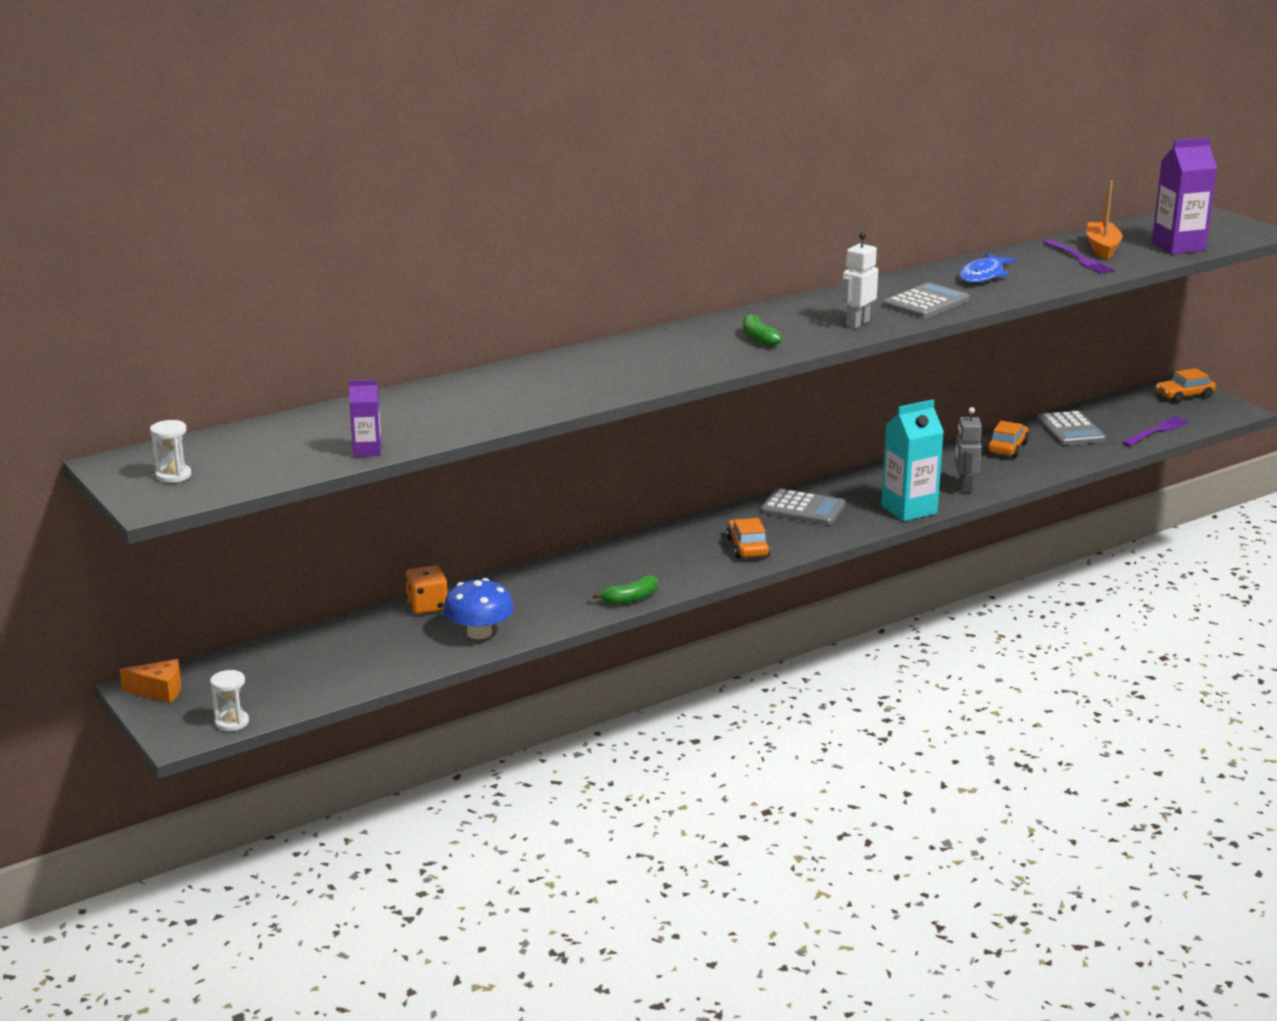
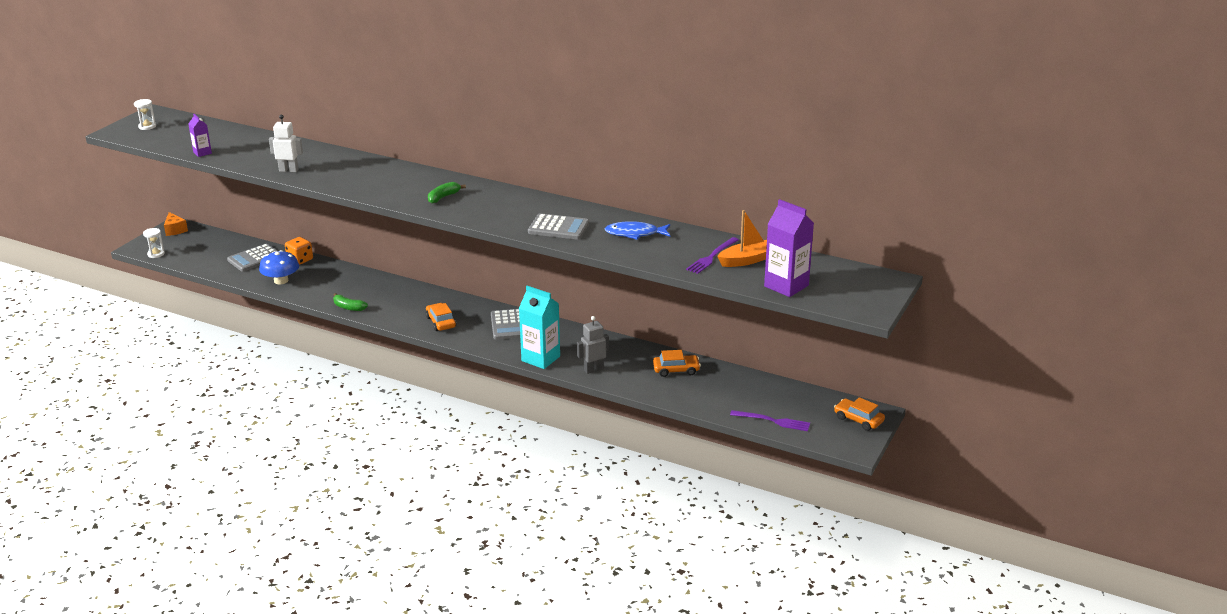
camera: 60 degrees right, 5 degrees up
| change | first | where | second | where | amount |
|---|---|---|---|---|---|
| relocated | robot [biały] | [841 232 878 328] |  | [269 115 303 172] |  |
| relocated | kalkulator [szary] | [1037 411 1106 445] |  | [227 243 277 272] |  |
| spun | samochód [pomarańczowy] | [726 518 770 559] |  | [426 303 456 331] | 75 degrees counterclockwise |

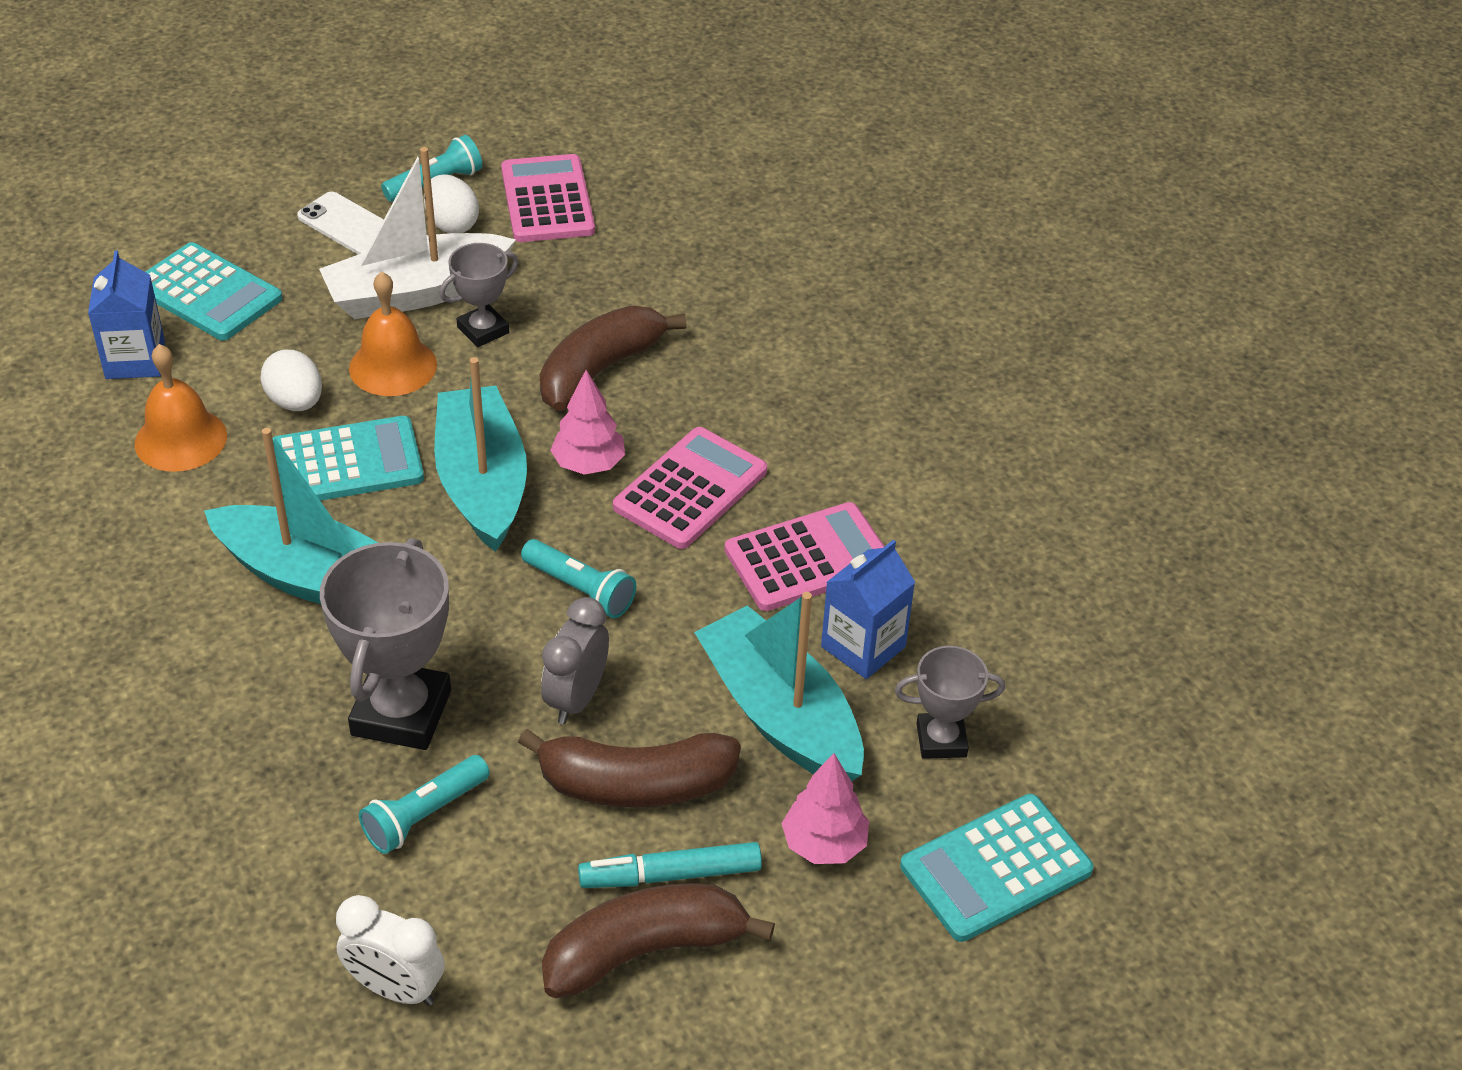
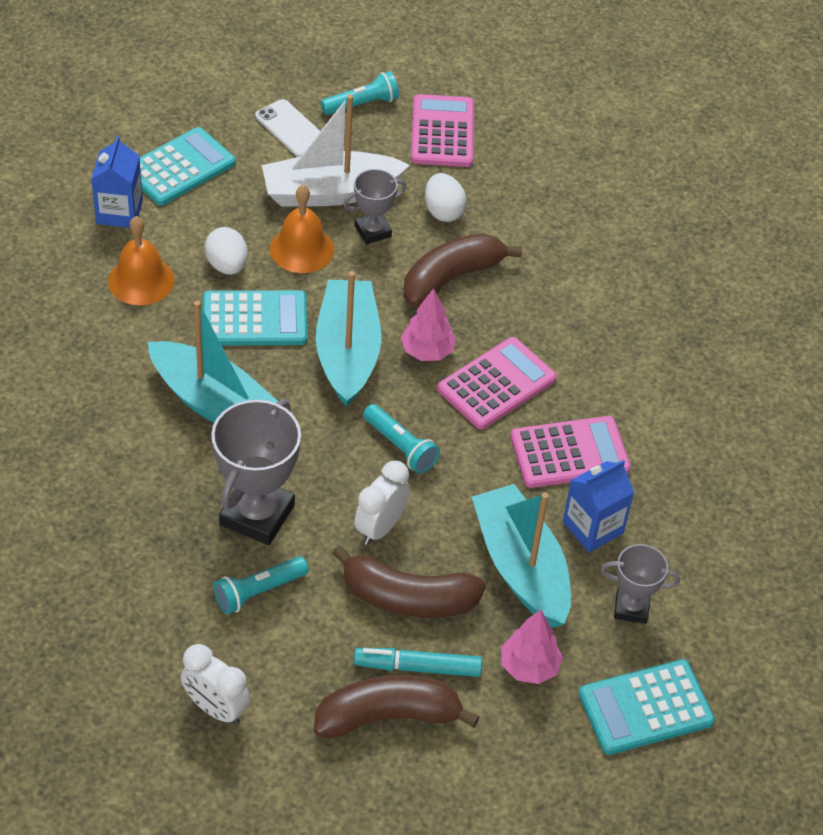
camera: 10 degrees right, 5 degrees up
| change | first | where | second | where | amount |
|---|---|---|---|---|---|
| relocated | jajko [biały] | [424 174 479 233] |  | [425 173 467 222] |  |
| spun | kalkulator [turkusowy] | [146 242 283 341] |  | [140 127 236 206] | 90 degrees counterclockwise |
| colour | budzik [szary] | [541 597 609 724] | budzik [biały] | [354 461 410 545] |  |

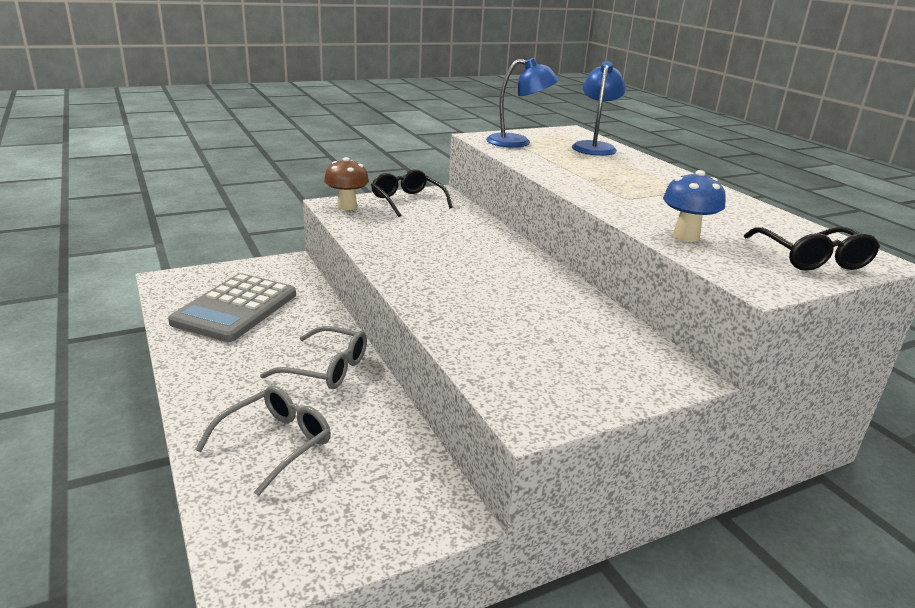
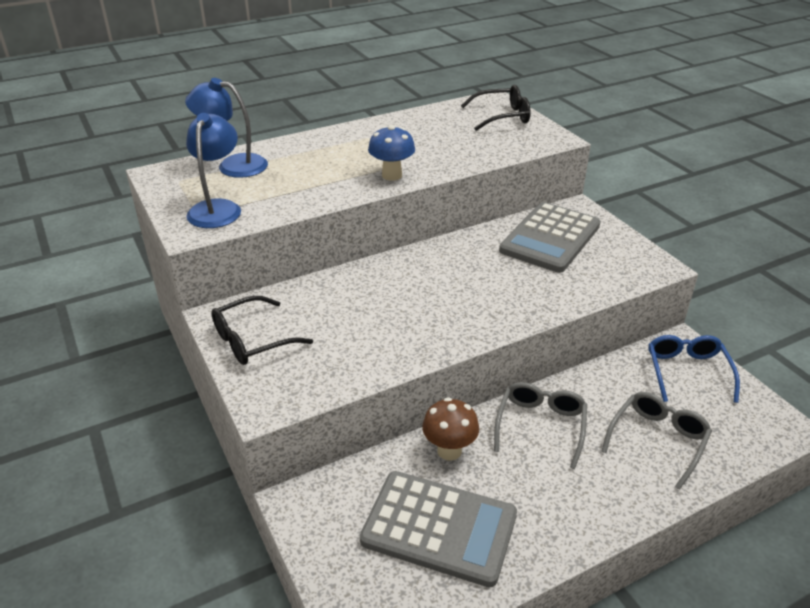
camera: 90 degrees left, 10 degrees up
| change | first | where | second | where | amount |
|---|---|---|---|---|---|
| relocated | grzyb [brązowy] | [324 157 369 210] |  | [422 397 479 461] |  |
| relocated | grzyb [niebieski] | [663 170 726 242] |  | [368 125 415 181] |  |
| spun | okulary [szary] | [195 386 331 496] |  | [601 392 712 490] | 90 degrees clockwise |
| appeared |  |  | kalkulator [szary] | [499 202 601 273] |  |
| appeared |  |  | okulary [niebieski] | [649 335 740 403] |  |

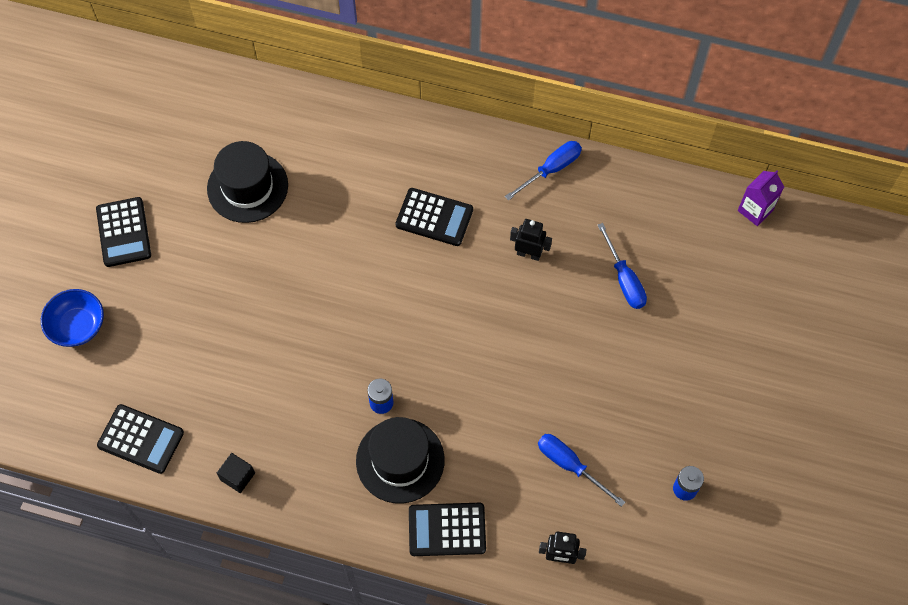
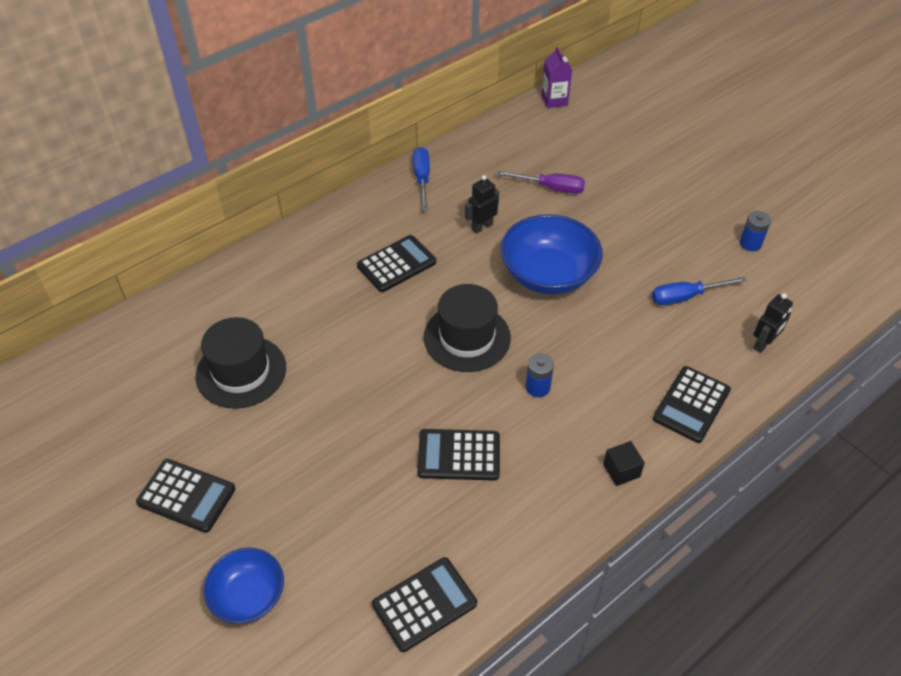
camera: 55 degrees left, 15 degrees down
| change | first | where | second | where | amount |
|---|---|---|---|---|---|
| colour | śrubokręt [niebieski] | [598 223 647 309] | śrubokręt [fioletowy] | [496 171 585 194] |  |
| relocated | kapelusz [czarny] | [356 417 445 503] |  | [424 284 511 372] |  |
| relocated | sześcian [czarny] | [217 453 255 493] |  | [603 441 645 486] |  |
| appeared |  |  | miska [niebieski] | [500 214 603 294] |  |
| appeared |  |  | kalkulator [czarny] | [417 429 500 481] |  |

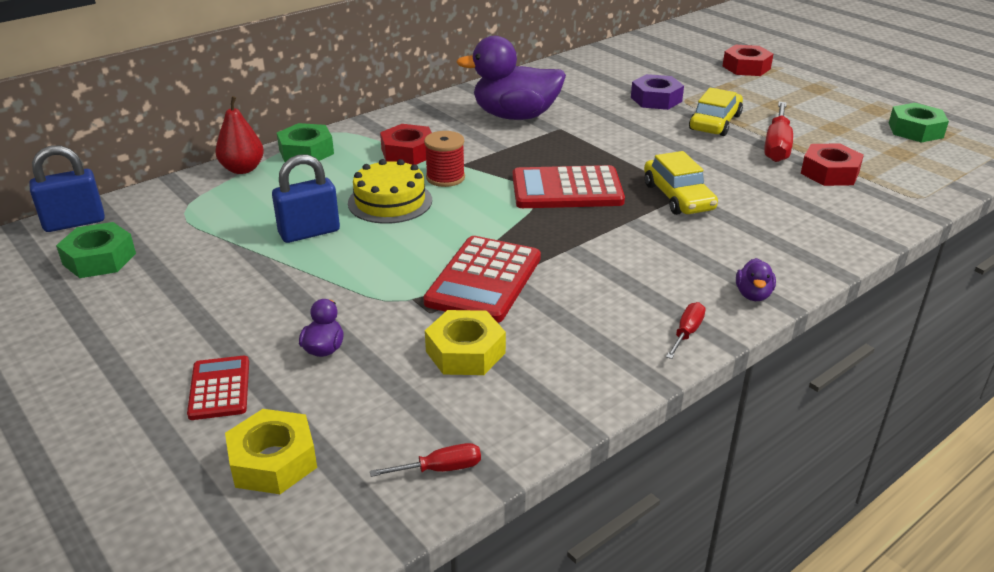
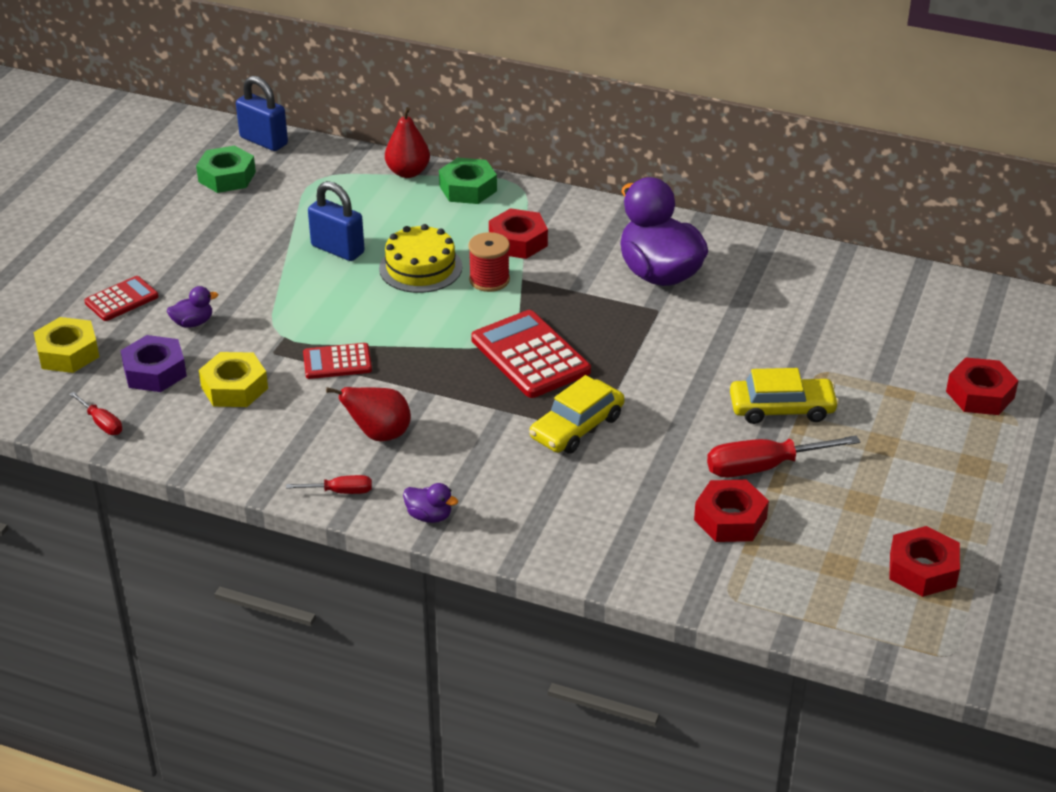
camera: 60 degrees right, 5 degrees up
| change | first | where | second | where | amount |
|---|---|---|---|---|---|
| relocated | nakrętka [fioletowy] | [631 74 684 110] |  | [120 335 187 392] |  |
| colour | nakrętka [zielony] | [889 103 949 142] | nakrętka [czerwony] | [889 526 960 597] |  |
| size | kalkulator [czerwony] | [423 236 541 323] |  | [303 343 372 379] | x0.58 |
| spun | kaczka [fioletowy] | [736 258 776 301] |  | [403 483 458 523] | 135 degrees counterclockwise |
| appeared |  |  | gruszka [czerwony] | [326 387 411 441] |  |

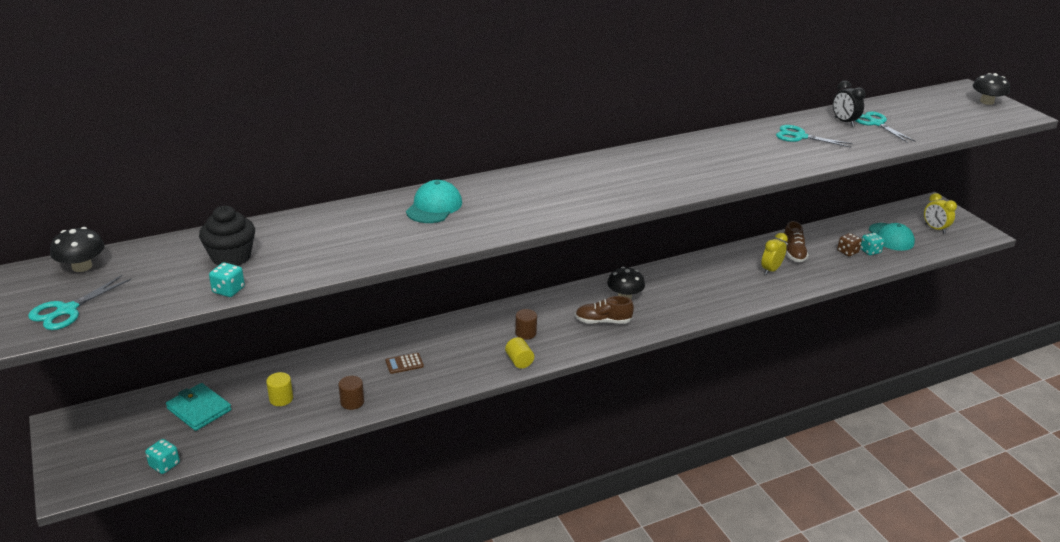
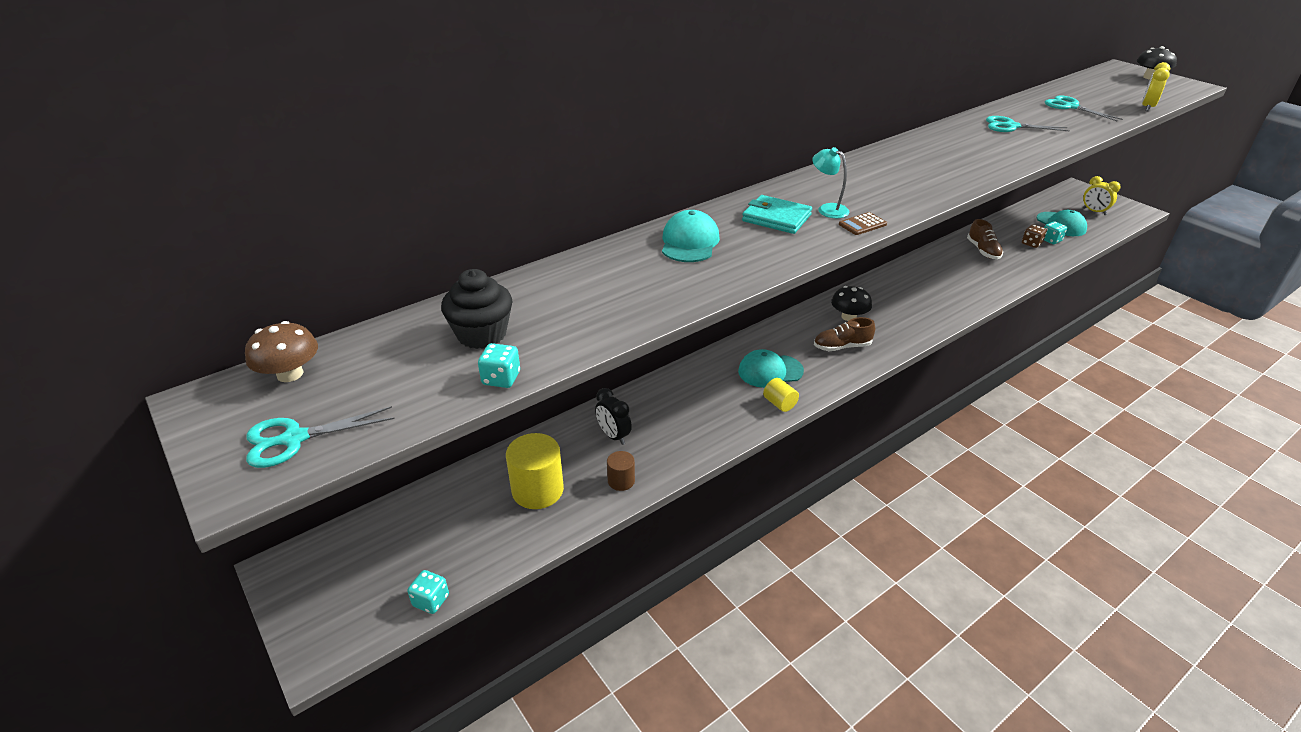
camera: 10 degrees left, 5 degrees up
| change | first | where | second | where | amount |
|---|---|---|---|---|---|
| relocated | budzik [czarny] | [833 81 865 127] |  | [595 388 632 445] |  |
| colour | grzyb [czarny] | [50 227 105 272] | grzyb [brązowy] | [245 321 318 382] |  |
| relocated | budzik [żółty] | [761 233 788 275] |  | [1142 62 1170 111] |  |
| spun | nożyczki [turkusowy] | [28 275 131 330] |  | [246 406 395 468] | 45 degrees clockwise |
| exchanged | walec [brązowy] | [515 309 537 340] | czapka [turkusowy] | [738 349 804 388] |  |
| relocated | kalkulator [brązowy] | [386 353 424 374] |  | [839 212 887 235] |  |
| size | walec [żółty] | [266 372 293 406] |  | [506 433 564 509] | x1.87 |
| relocated | portfel [turkusowy] | [166 383 232 431] |  | [742 195 812 234] |  |
| appeared |  |  | lampka [turkusowy] | [812 147 850 218] |  |

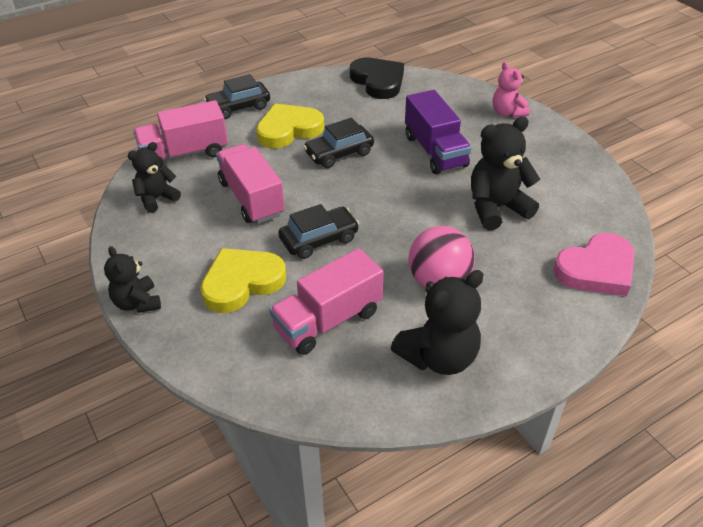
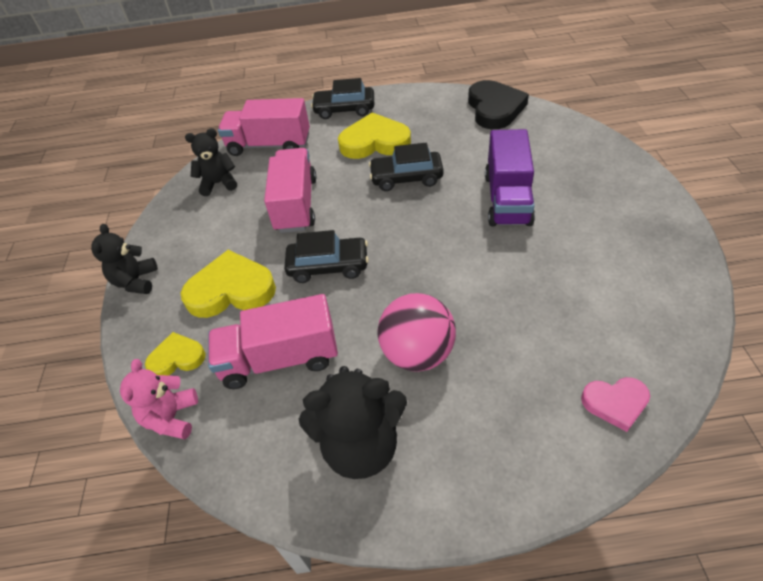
camera: 30 degrees right, 5 degrees up
| change | first | where | second | where | amount |
|---|---|---|---|---|---|
| relocated | miś [różowy] | [493 62 530 118] |  | [120 359 198 439] |  |
| missing | miś [czarny] | [471 116 540 230] |  |  |  |
| size | serce [różowy] | [553 233 635 296] |  | [581 377 650 432] | x0.58 |
| appeared |  |  | serce [żółty] | [145 332 206 376] |  |

